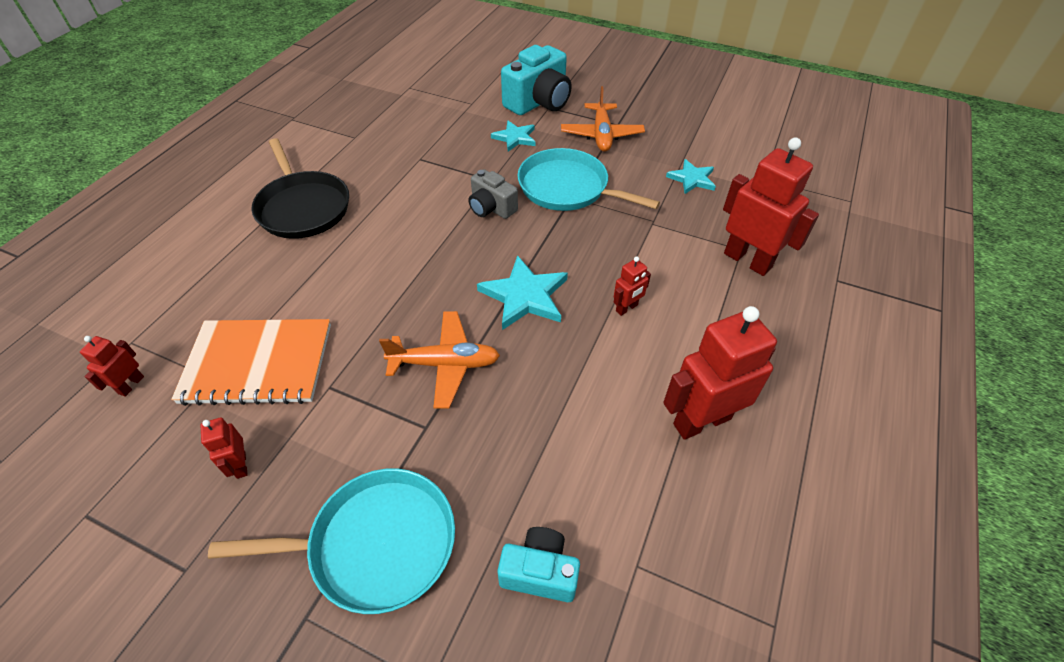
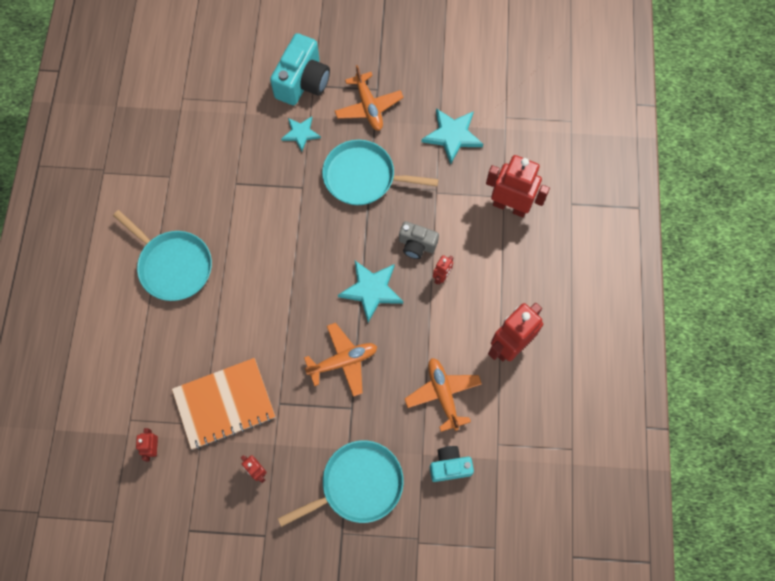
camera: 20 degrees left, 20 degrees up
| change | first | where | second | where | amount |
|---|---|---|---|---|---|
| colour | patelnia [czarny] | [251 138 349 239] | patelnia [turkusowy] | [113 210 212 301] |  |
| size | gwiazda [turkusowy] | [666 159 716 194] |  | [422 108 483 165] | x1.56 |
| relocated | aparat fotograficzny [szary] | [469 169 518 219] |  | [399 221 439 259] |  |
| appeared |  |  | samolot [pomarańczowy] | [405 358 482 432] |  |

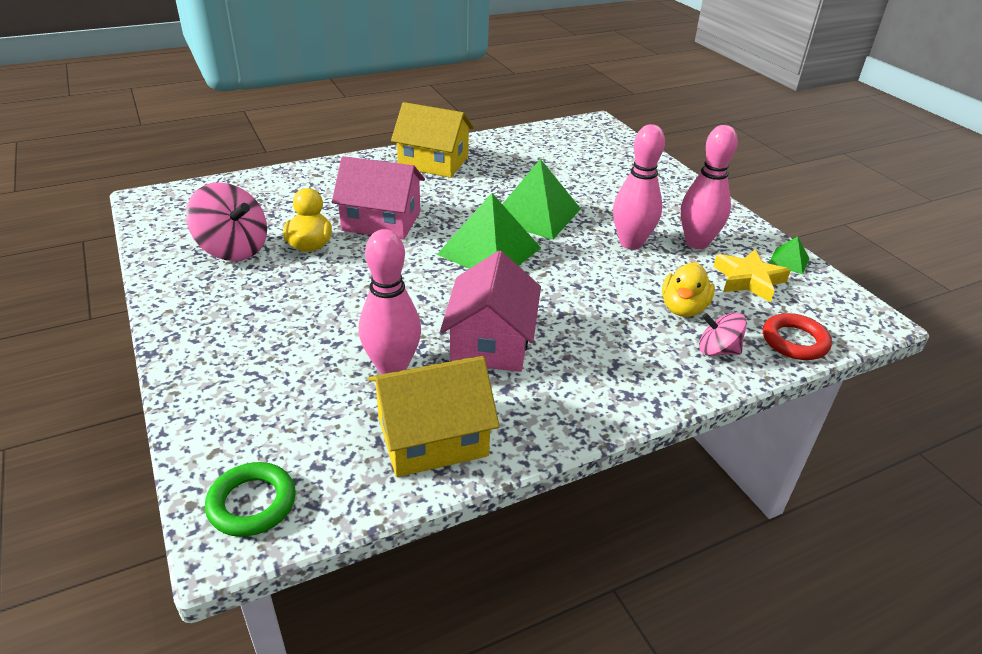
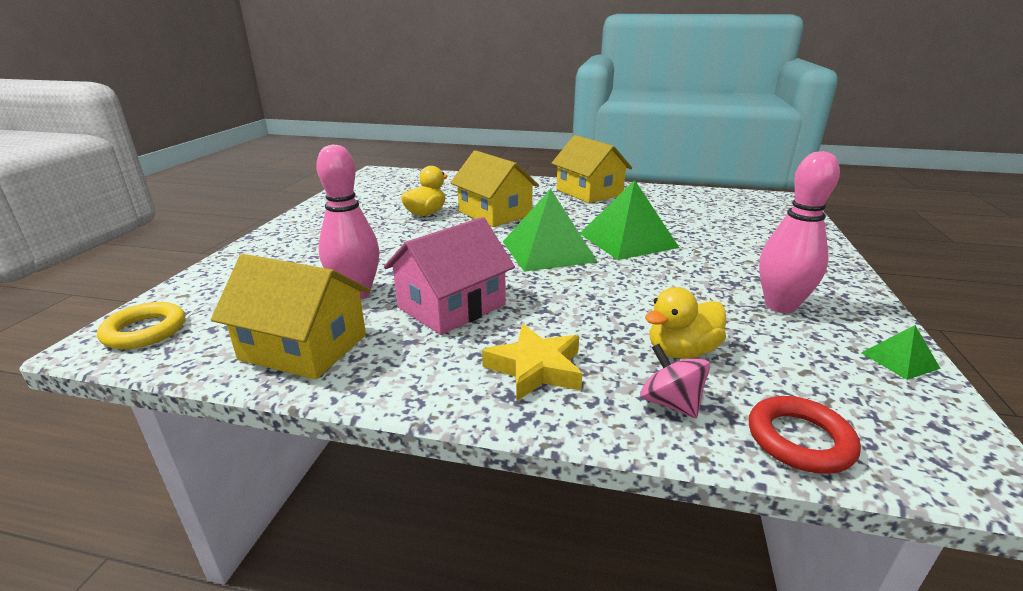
camera: 40 degrees right, 10 degrees down
| change | first | where | second | where | amount |
|---|---|---|---|---|---|
| missing | kręgiel [różowy] | [613 124 665 249] |  |  |  |
| colour | domek [różowy] | [332 156 425 240] | domek [żółty] | [450 150 539 227] |  |
| missing | bączek [różowy] | [186 182 267 261] |  |  |  |
| relocated | gwiazda [żółty] | [713 249 791 303] |  | [482 324 583 401] |  |
| colour | pierścień [zielony] | [205 462 296 537] | pierścień [żółty] | [97 302 185 349] |  |

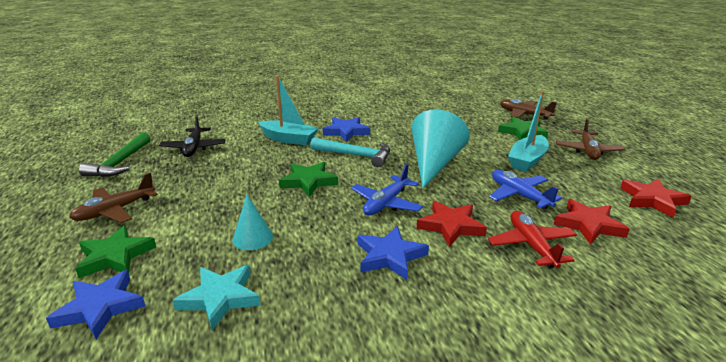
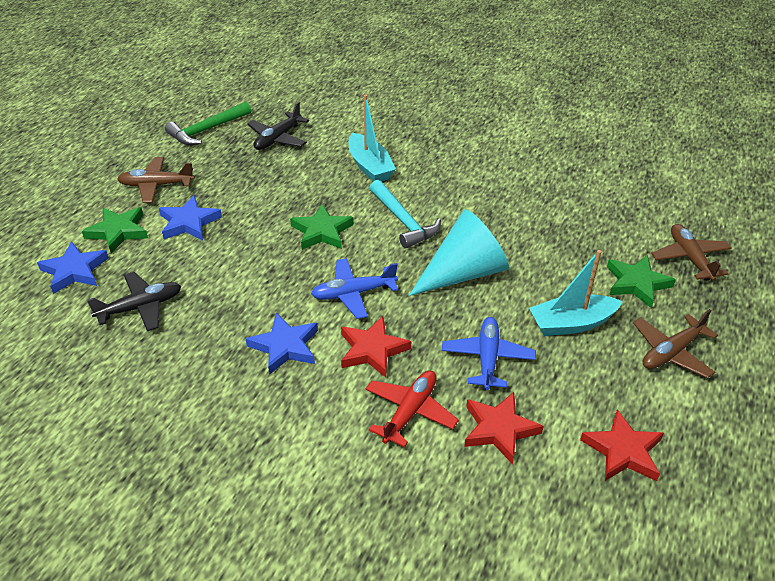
camera: 40 degrees right, 15 degrees up
| change | first | where | second | where | amount |
|---|---|---|---|---|---|
| relocated | gwiazda [niebieski] | [323 117 370 142] |  | [159 195 222 240] |  |
| missing | stożek [turkusowy] | [232 195 273 250] |  |  |  |
| exchanged | gwiazda [turkusowy] | [172 265 261 330] | samolot [czarny] | [87 272 181 331] |  |

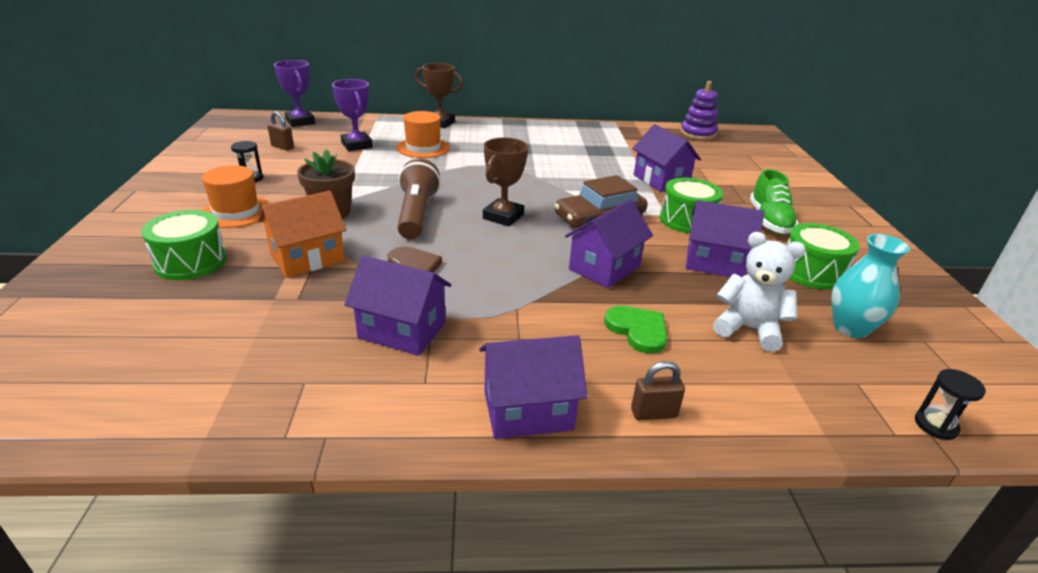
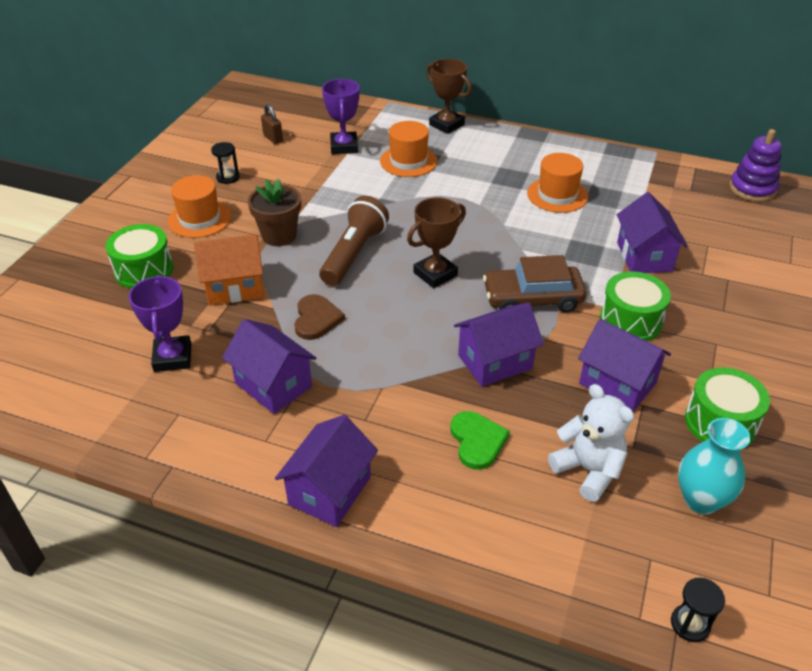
camera: 25 degrees right, 10 degrees up
| change | first | where | second | where | amount |
|---|---|---|---|---|---|
| relocated | puchar [fioletowy] | [274 60 315 127] |  | [129 275 191 372] |  |
| missing | but [zielony] | [750 169 799 234] |  |  |  |
| spun | domek [fioletowy] | [479 335 587 439] |  | [275 415 378 527] | 75 degrees counterclockwise |
| missing | kłódka [brązowy] | [631 361 685 420] |  |  |  |
| appeared |  |  | kapelusz [pomarańczowy] | [527 153 588 213] |  |

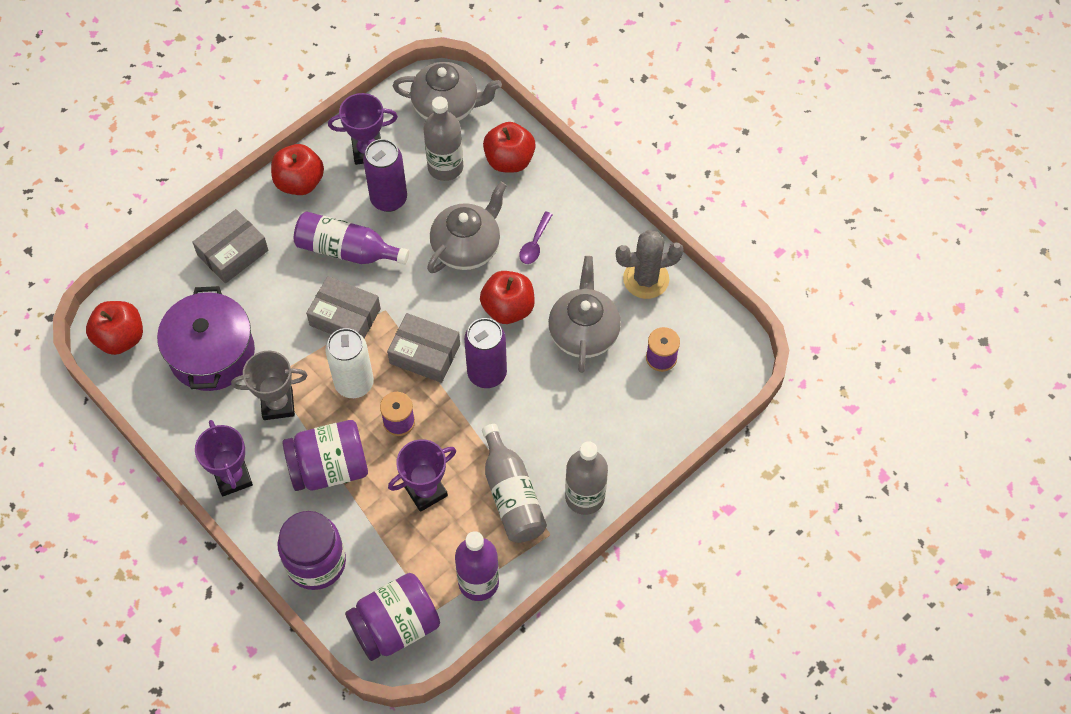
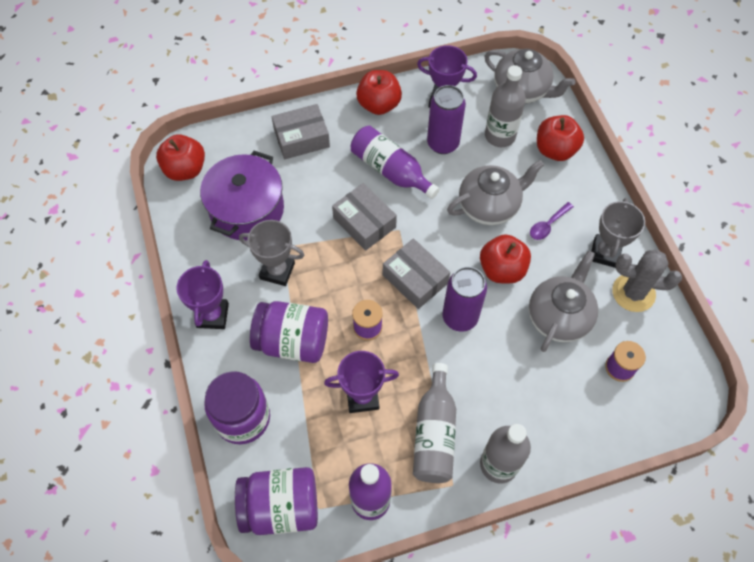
camera: 25 degrees right, 0 degrees up
| change | first | where | second | where | amount |
|---|---|---|---|---|---|
| missing | puszka [biały] | [325 328 374 398] |  |  |  |
| appeared |  |  | puchar [szary] | [591 198 645 268] |  |

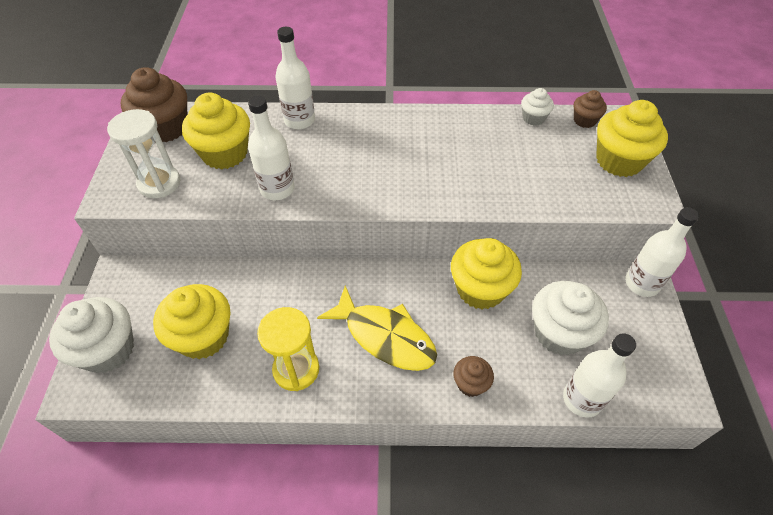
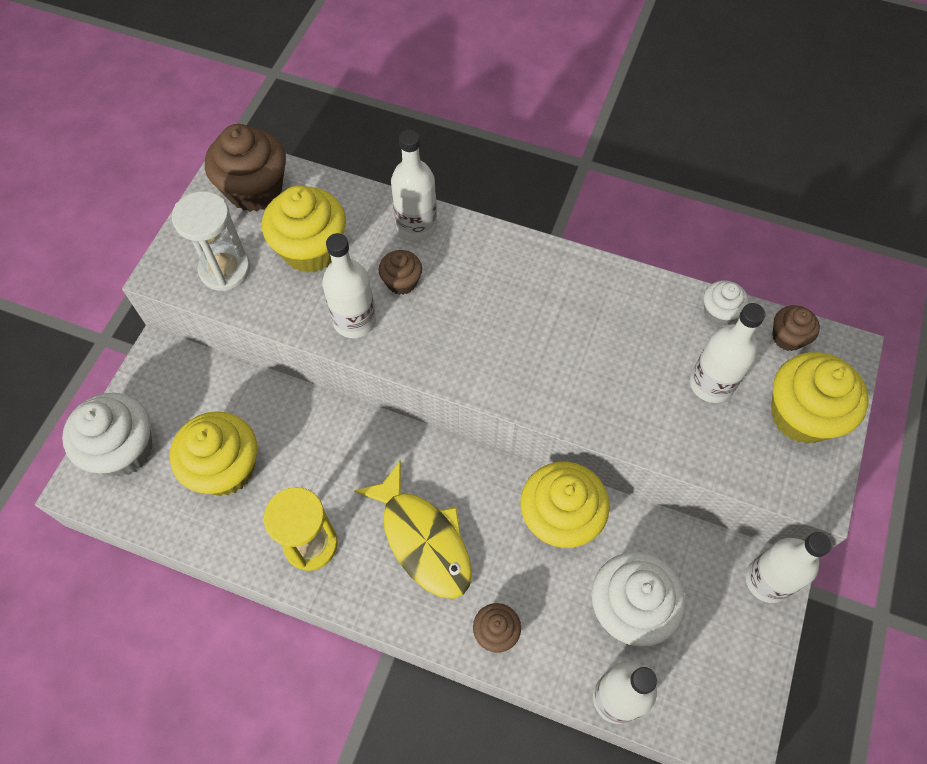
camera: 20 degrees right, 10 degrees up
| change | first | where | second | where | amount |
|---|---|---|---|---|---|
| appeared |  |  | muffinka [brązowy] | [379 250 422 295] |  |
| appeared |  |  | butelka [biały] | [690 303 766 403] |  |

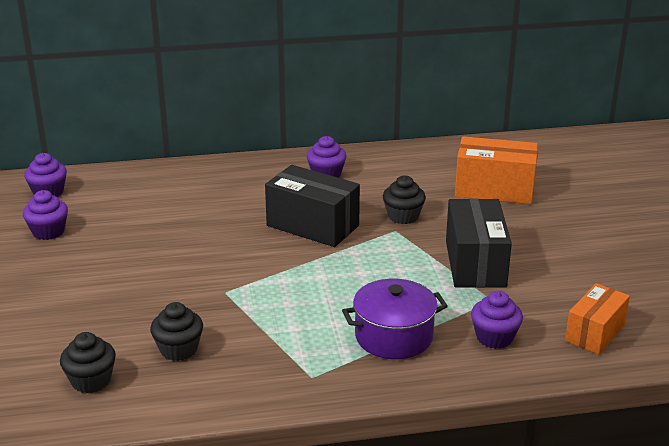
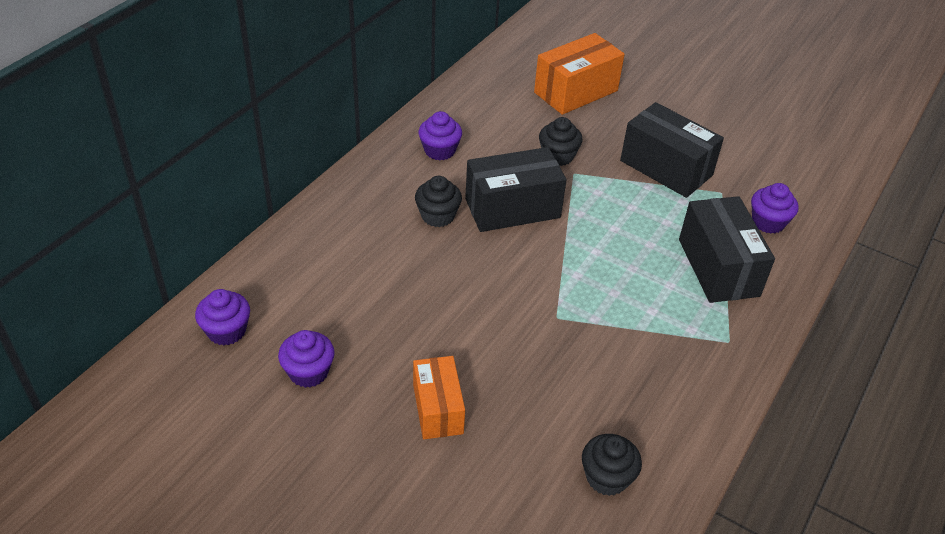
camera: 50 degrees left, 15 degrees up
| change | first | where | second | where | amount |
|---|---|---|---|---|---|
| exchanged | garnek [fioletowy] | [342 279 448 359] | pudełko [czarny] | [679 196 775 303] |  |
| relocated | pudełko [pomarańczowy] | [565 283 630 354] |  | [413 356 465 439] |  |
| relocated | muffinka [czarny] | [150 302 203 361] |  | [415 176 462 227] |  |

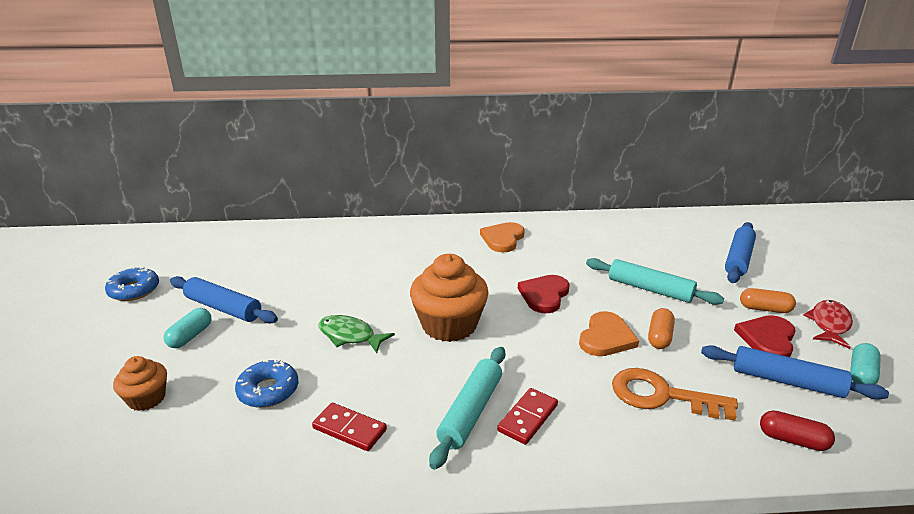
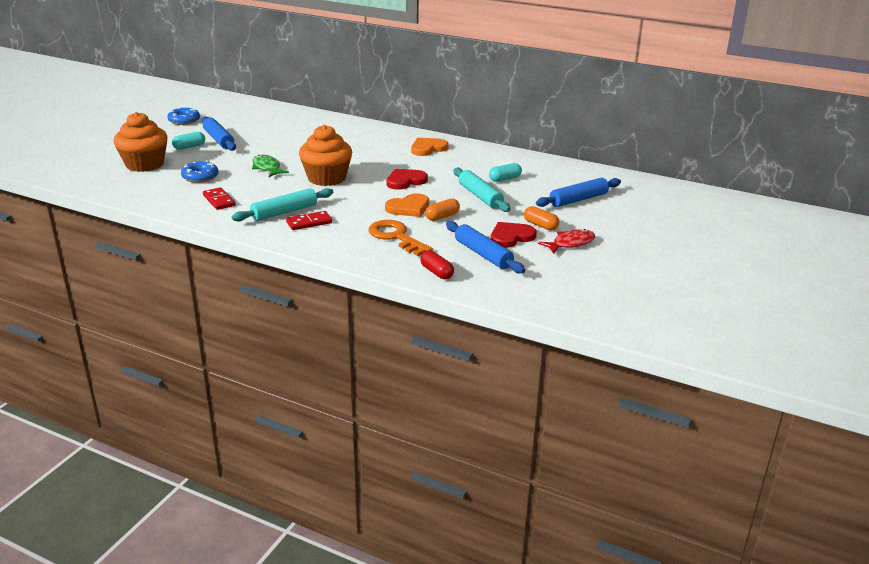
camera: 30 degrees right, 0 degrees up
| change | first | where | second | where | amount |
|---|---|---|---|---|---|
| relocated | kapsułka [turkusowy] | [850 343 881 384] |  | [489 163 522 182] |  |
| size | muffinka [pomarańczowy] | [113 356 167 411] |  | [114 112 168 172] | x1.83 |

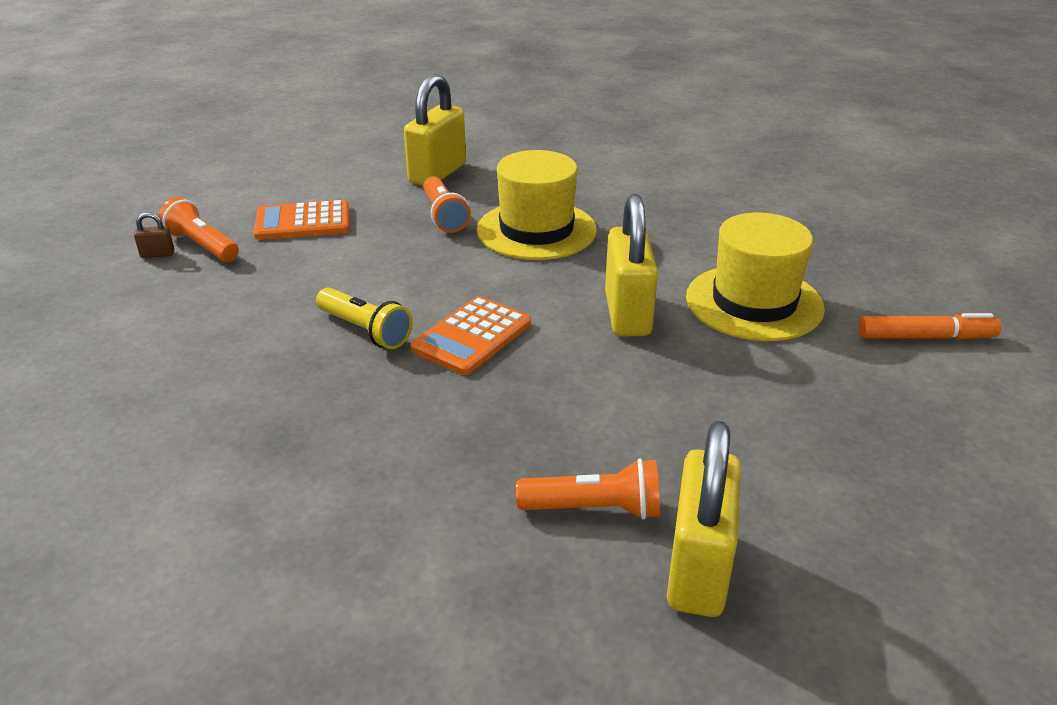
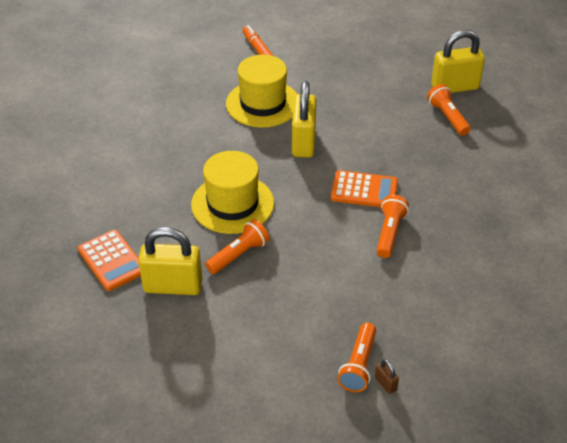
camera: 115 degrees left, 10 degrees up
| change | first | where | second | where | amount |
|---|---|---|---|---|---|
| spun | kłódka [żółty] | [605 194 658 337] |  | [292 81 317 158] | 60 degrees counterclockwise |
| relocated | kalkulator [pomarańczowy] | [254 200 349 240] |  | [78 230 141 291] |  |
| colour | latarka [żółty] | [316 287 413 349] | latarka [pomarańczowy] | [377 195 409 258] |  |

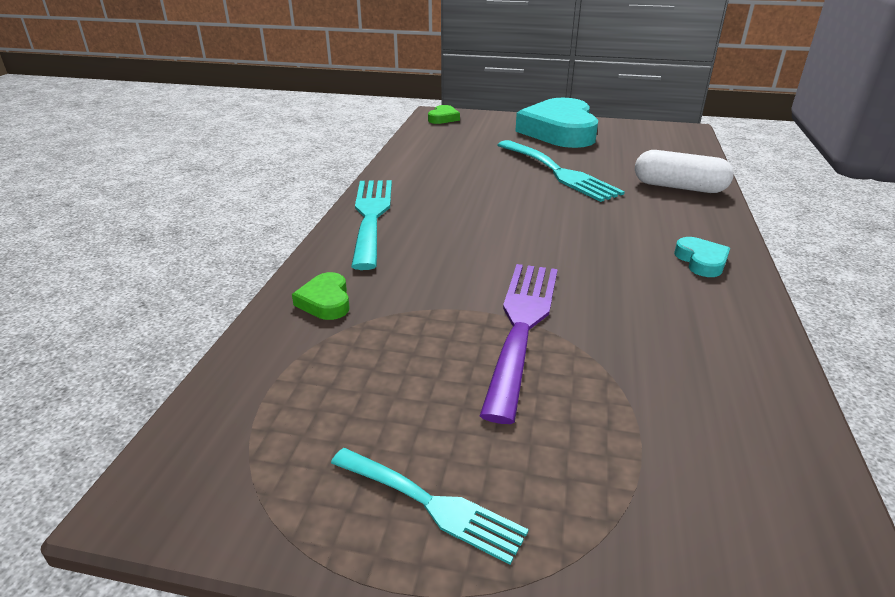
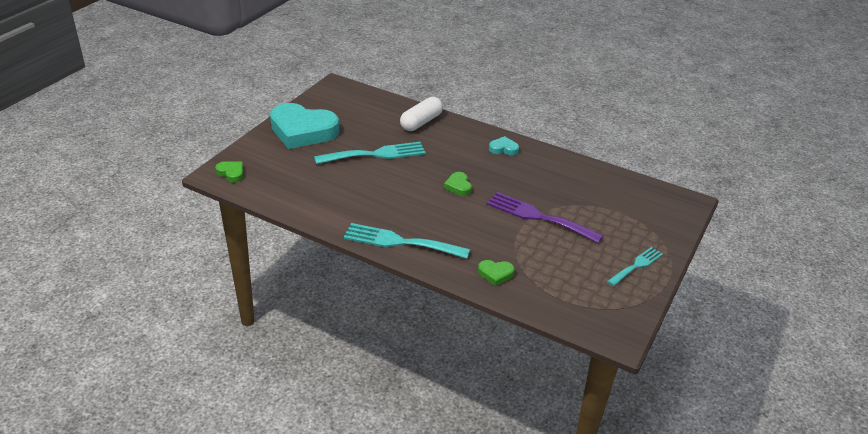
camera: 75 degrees left, 5 degrees up
| change | first | where | second | where | amount |
|---|---|---|---|---|---|
| appeared |  |  | serce [zielony] | [444 172 472 196] |  |

